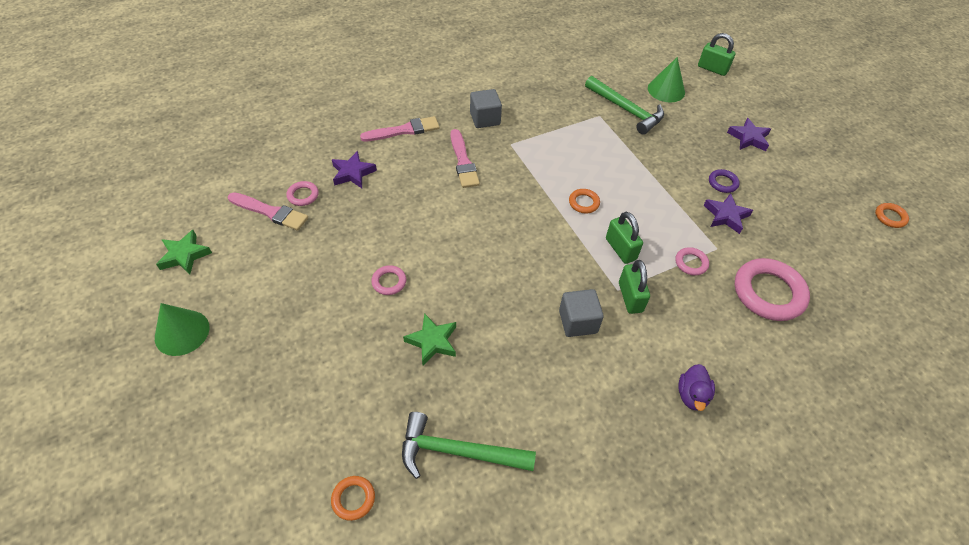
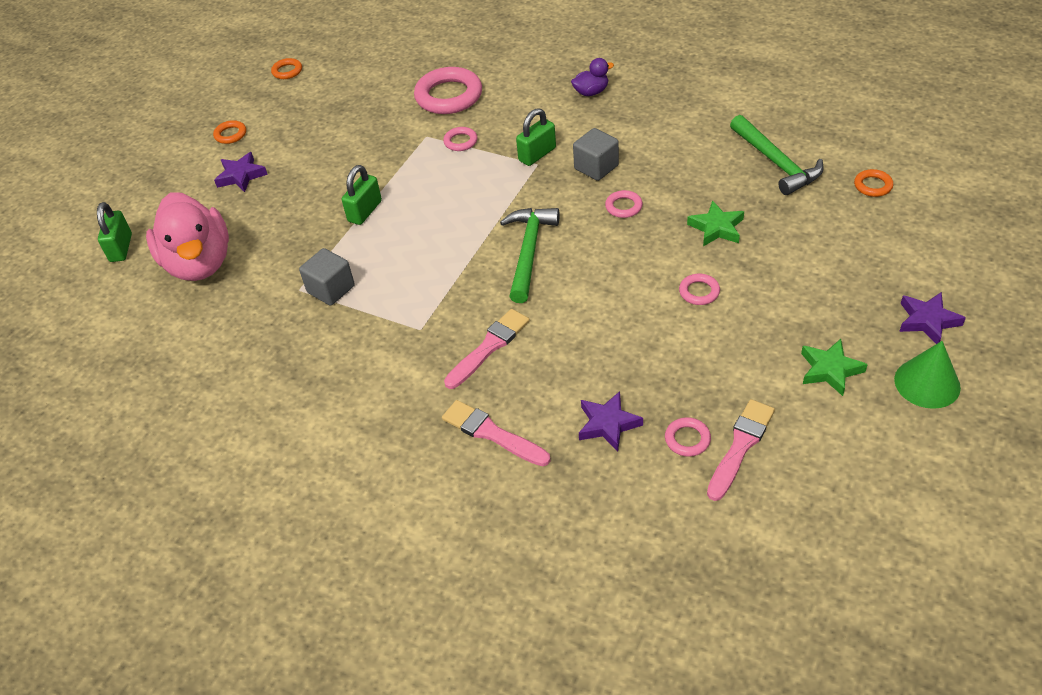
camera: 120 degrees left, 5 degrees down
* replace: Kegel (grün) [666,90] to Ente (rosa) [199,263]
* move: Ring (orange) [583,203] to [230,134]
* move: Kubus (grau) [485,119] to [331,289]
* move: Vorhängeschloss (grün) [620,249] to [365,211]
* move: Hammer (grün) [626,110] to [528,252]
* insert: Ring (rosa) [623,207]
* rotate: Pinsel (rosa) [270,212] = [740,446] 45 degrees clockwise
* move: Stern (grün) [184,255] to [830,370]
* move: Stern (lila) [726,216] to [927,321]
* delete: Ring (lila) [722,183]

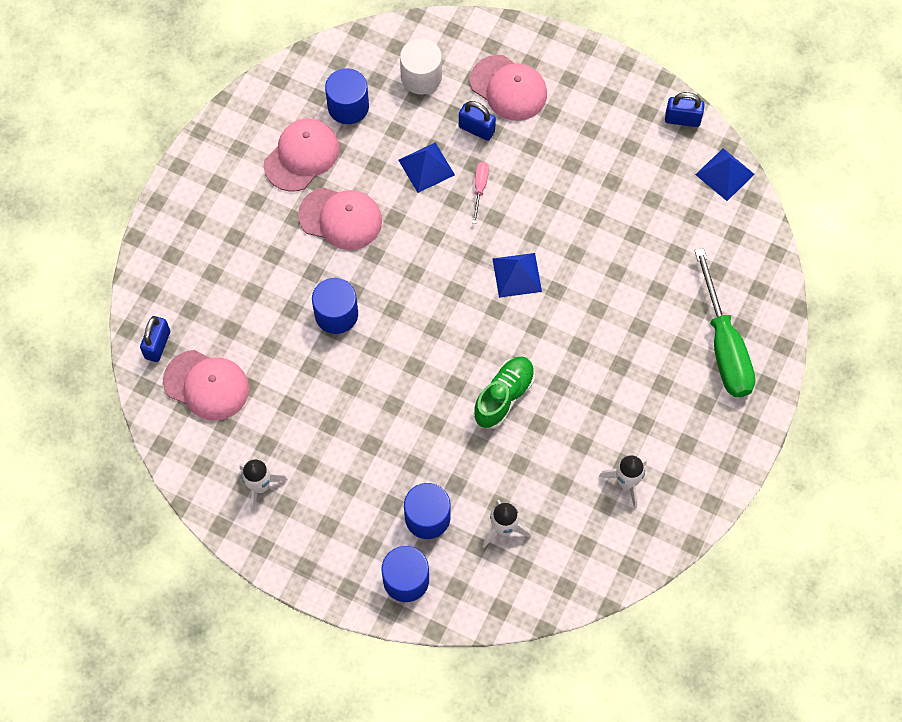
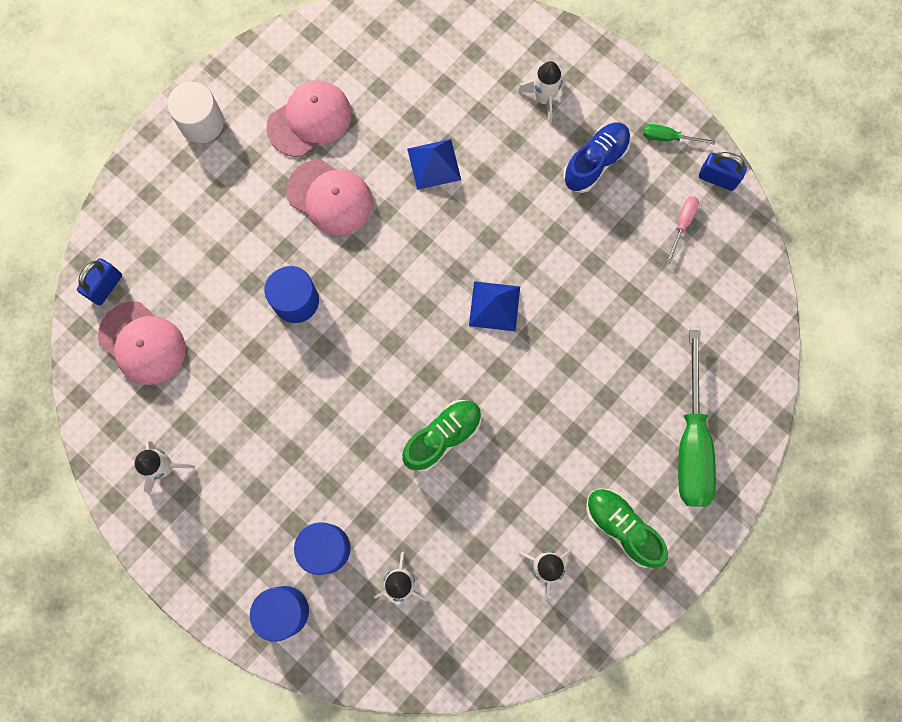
camera: 15 degrees right, 10 degrees up
* move: Vollzylinder (weiß) [421,77] to [202,123]
* replace: Kappe (rosa) [508,88] to Rakete (weiß) [544,99]
* insert: Schuh (blau) [595,162]
* insert: Schuh (grün) [622,527]
* insert: Schraubenzieher (grün) [668,138]
* move: Schraubenzieher (rosa) [480,188] to [682,224]
* delete: Vollzylinder (blau) [348,106]
* delete: Vorhängeschloss (blau) [476,129]
* delete: Pyramide (blau) [725,174]

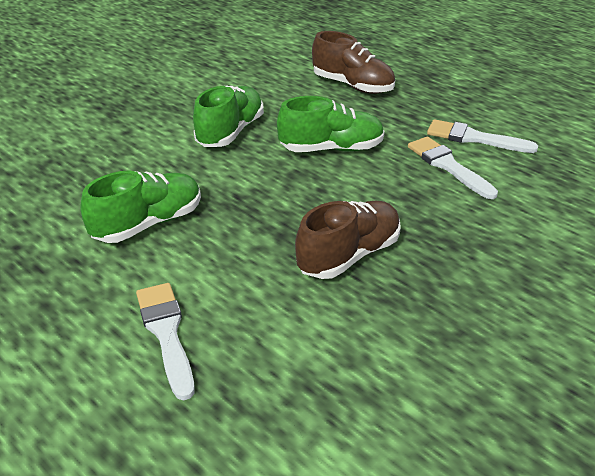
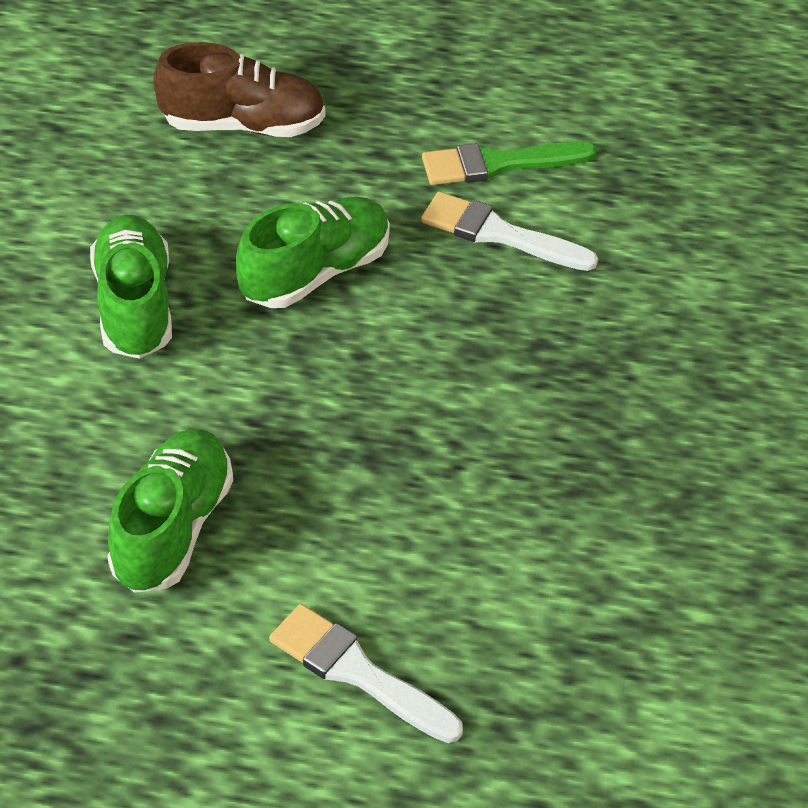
camera: 35 degrees left, 10 degrees up
* recolor: Pinsel (weiß) [474,138] to Pinsel (grün) [498,164]
* delete: Schuh (braun) [349,255]

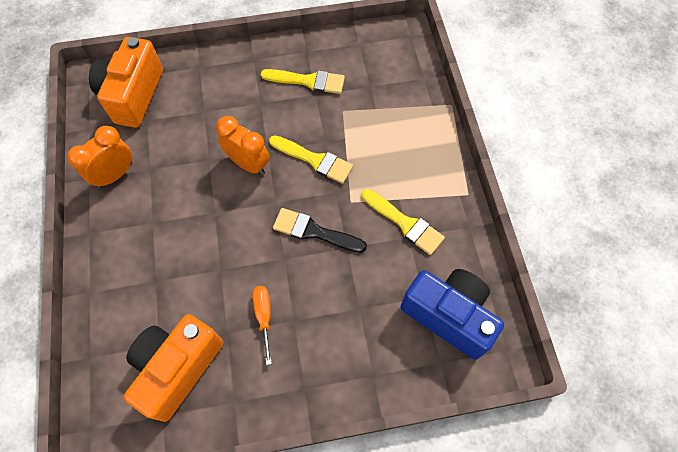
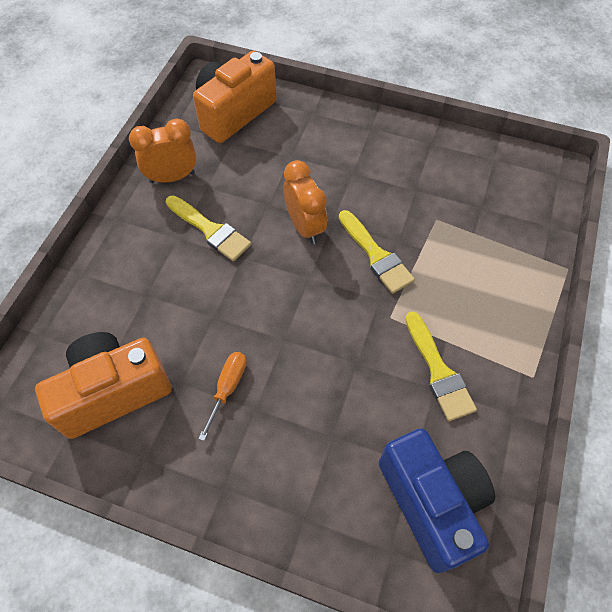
camera: 30 degrees right, 5 degrees down
* move: Pinsel (gelb) [308,81] to [210,230]
* delete: Pinsel (schwarz) [314,231]

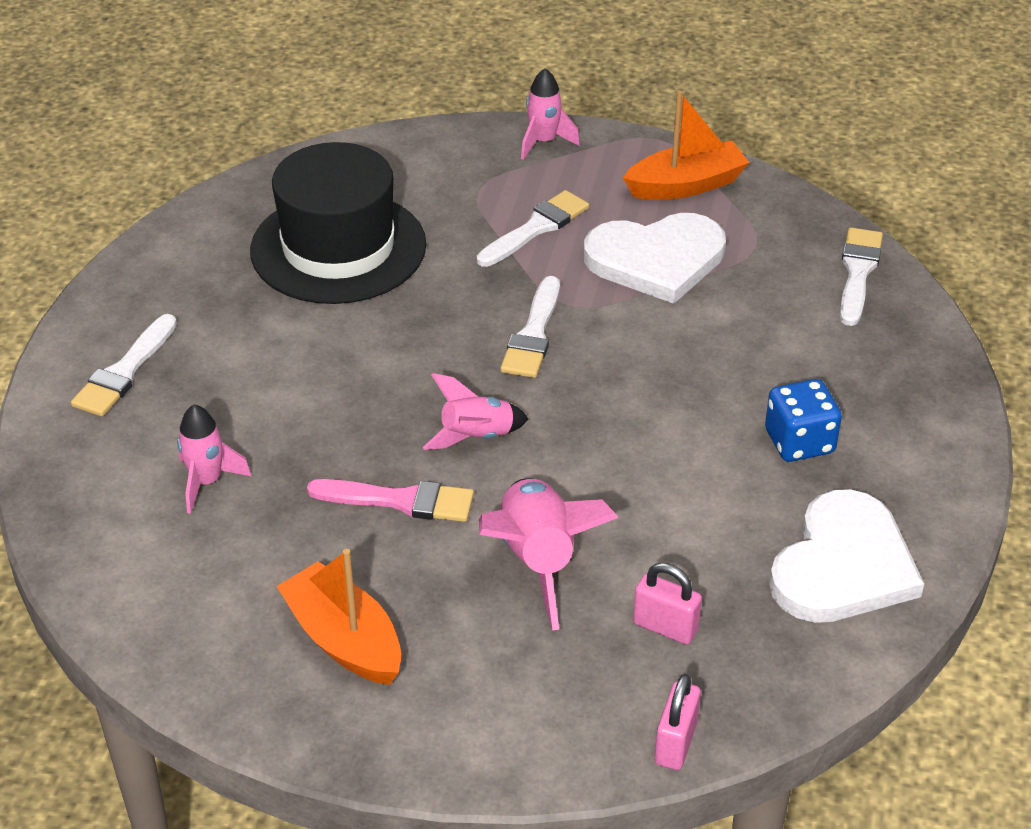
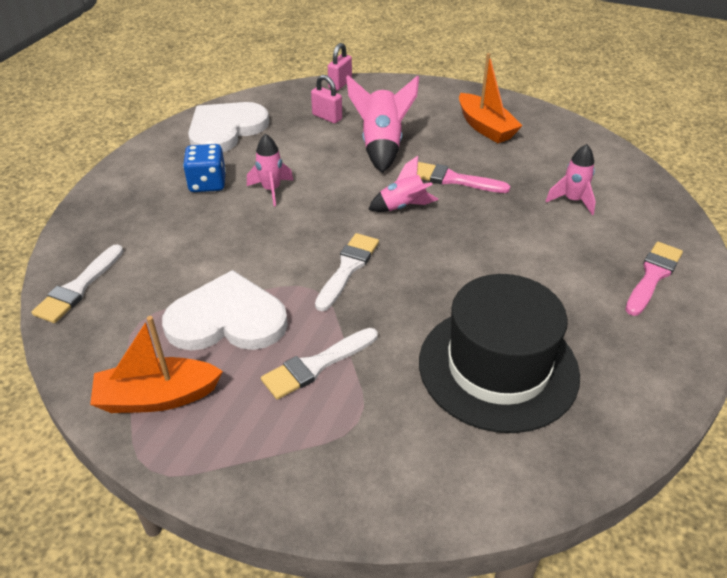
camera: 170 degrees left, 0 degrees up
* move: Rakete (rosa) [544,142] to [271,190]
* recolor: Pinsel (weiß) [124,371] to Pinsel (rosa) [653,276]

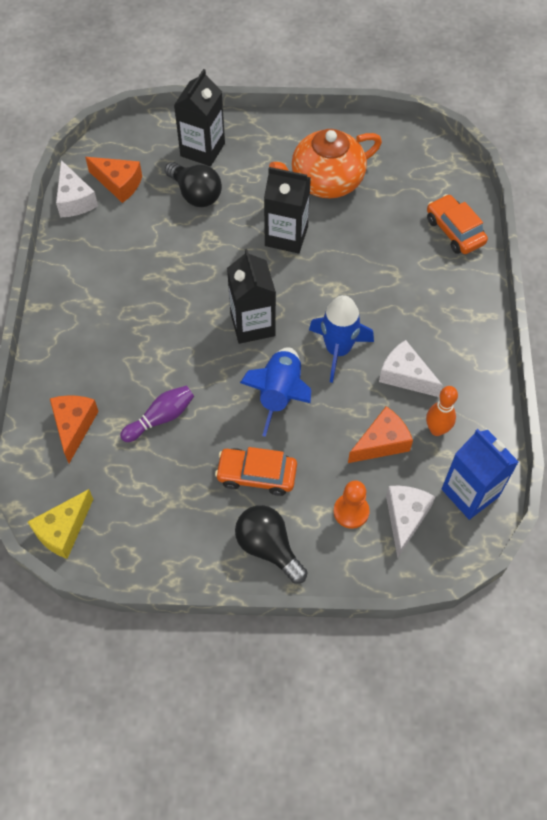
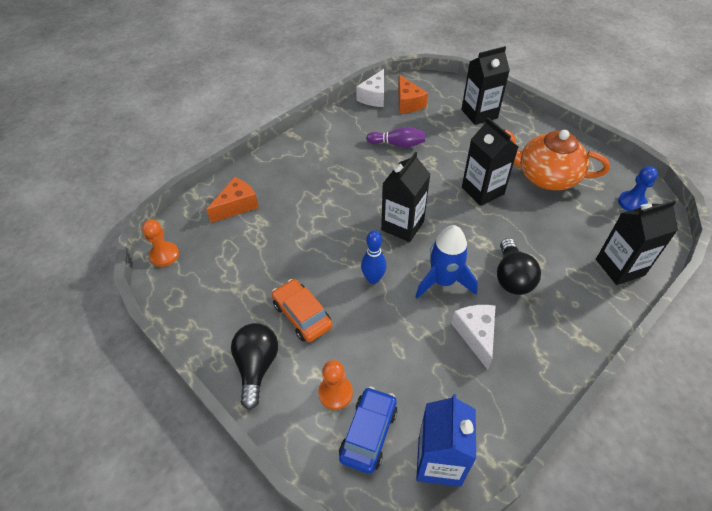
camera: 45 degrees right, 10 degrees down
* replace: Käse (gelb) [63,530] to Bauer (orange) [164,255]
* replace: Käse (weiß) [405,518] to Auto (blau) [368,433]
* replace: Rakete (blau) [280,394] to Bowlingkegel (blau) [373,279]
* move: Bowlingkegel (lila) [160,418] to [398,144]
* move: Glühbirne (schwarz) [195,194] to [512,277]
* replace: Auto (orange) [454,231] to Getränkekarton (schwarz) [620,267]
* insert: Bauer (blau) [632,203]
* delete: Käse (orange) [381,443]
* delete: Bowlingkegel (orange) [437,430]

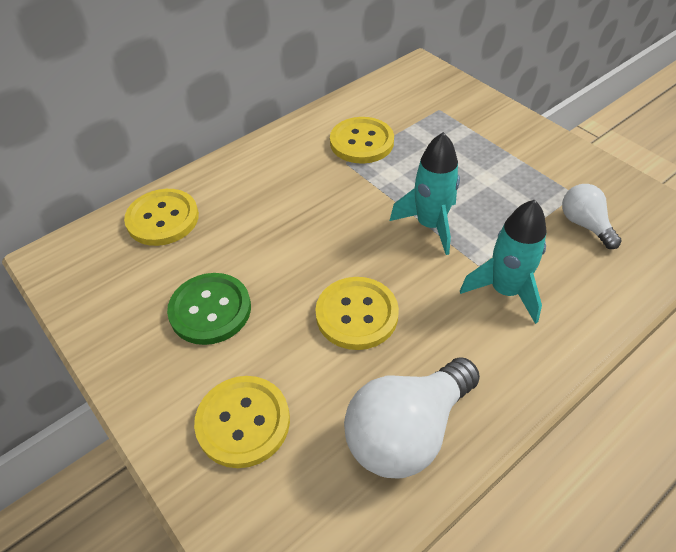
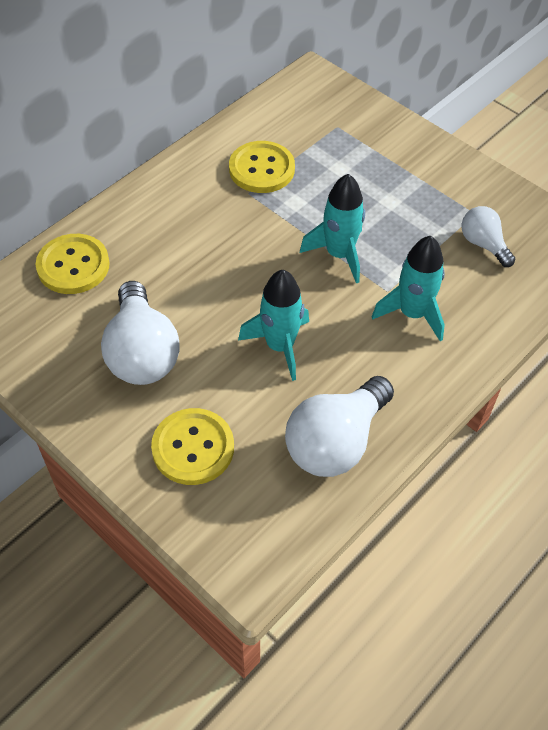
camera: 10 degrees left, 5 degrees up
* replace: Knopf (grün) [210,310] to Glühbirne (weiß) [142,352]
* replace: Knopf (gelb) [357,314] to Rakete (türkis) [280,346]

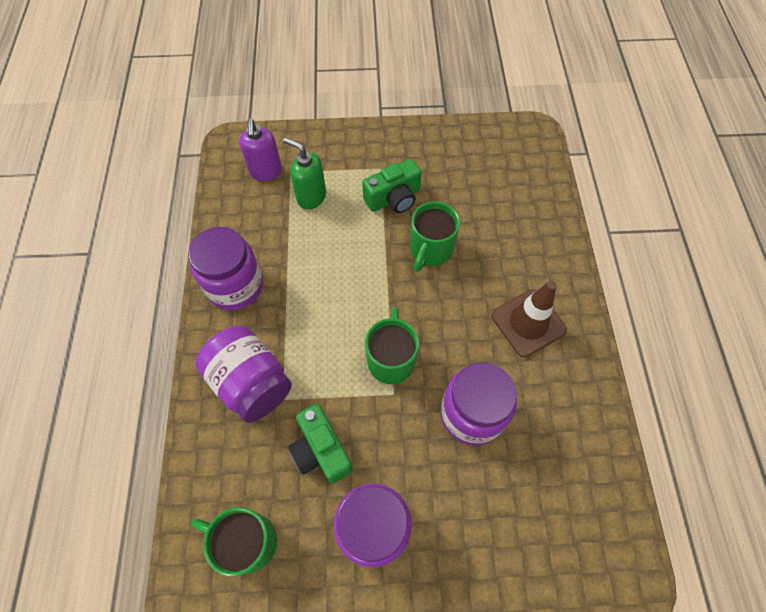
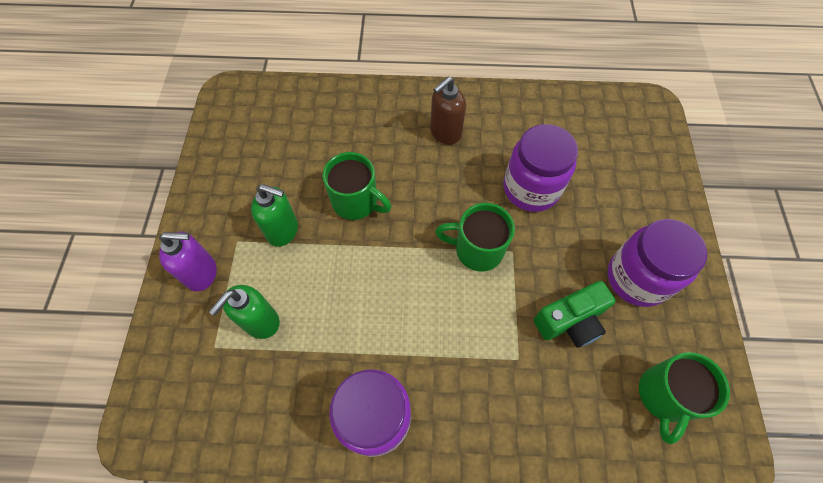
camera: 85 degrees left, 0 degrees up
* move: Seifenspender (lila) [266,172] to [202,273]
* replace: Kamera (grün) [394,198] to Seifenspender (grün) [283,231]
* replace: Leitkegel (braun) [528,323] to Seifenspender (braun) [445,133]
* delete: Einmachglas (lila) [251,383]

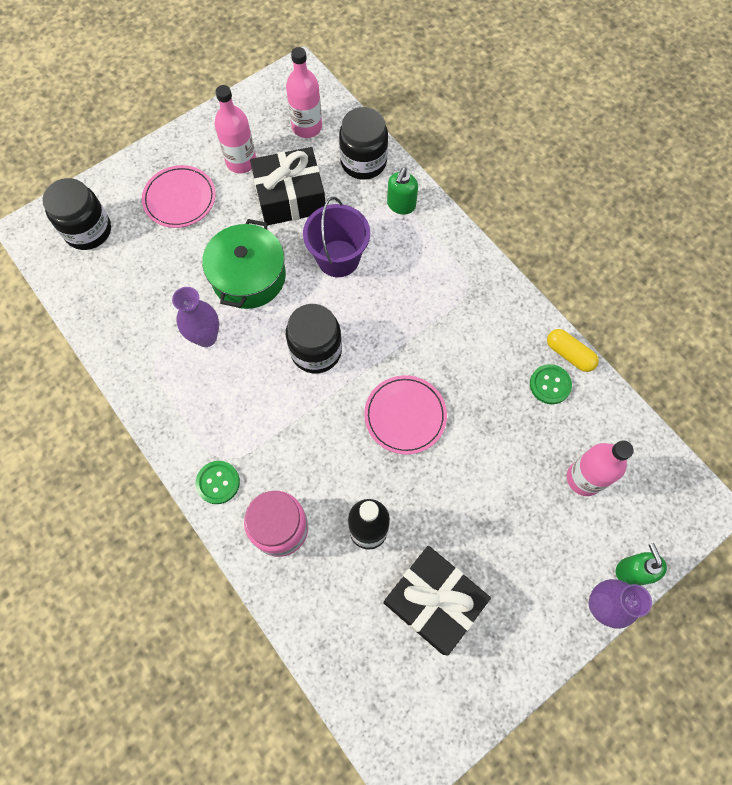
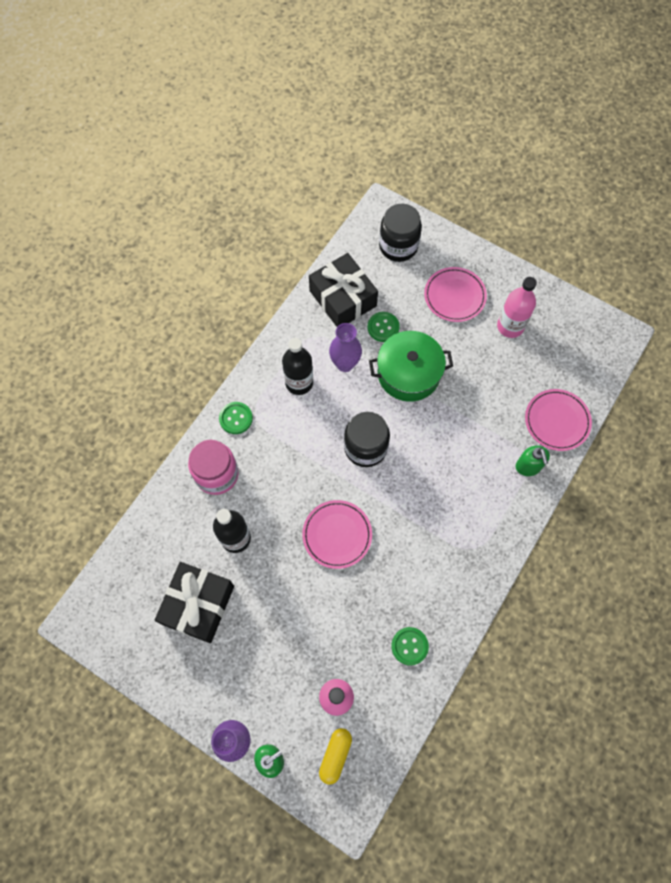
camera: 70 degrees right, 0 degrees up
* insert: Flasche (schwarz) [299,382]
* move: Geschenk (schwarz) [290,197] to [342,298]
* move: Kapsel (gelb) [569,354] to [335,755]
* insert: Knopf (grün) [383,327]
* rotate: Seifenspender (grün) [401,205] = [528,466] 105 degrees counterclockwise
* replace: Einmachglas (schwarz) [363,162] to Teller (rosa) [557,421]
* delete: Flasche (rosa) [307,127]
* delete: Eimer (lila) [338,258]

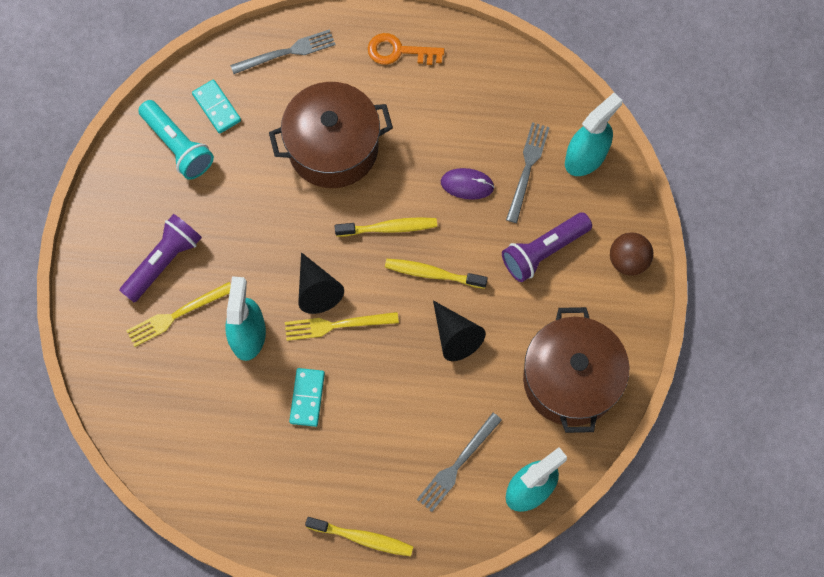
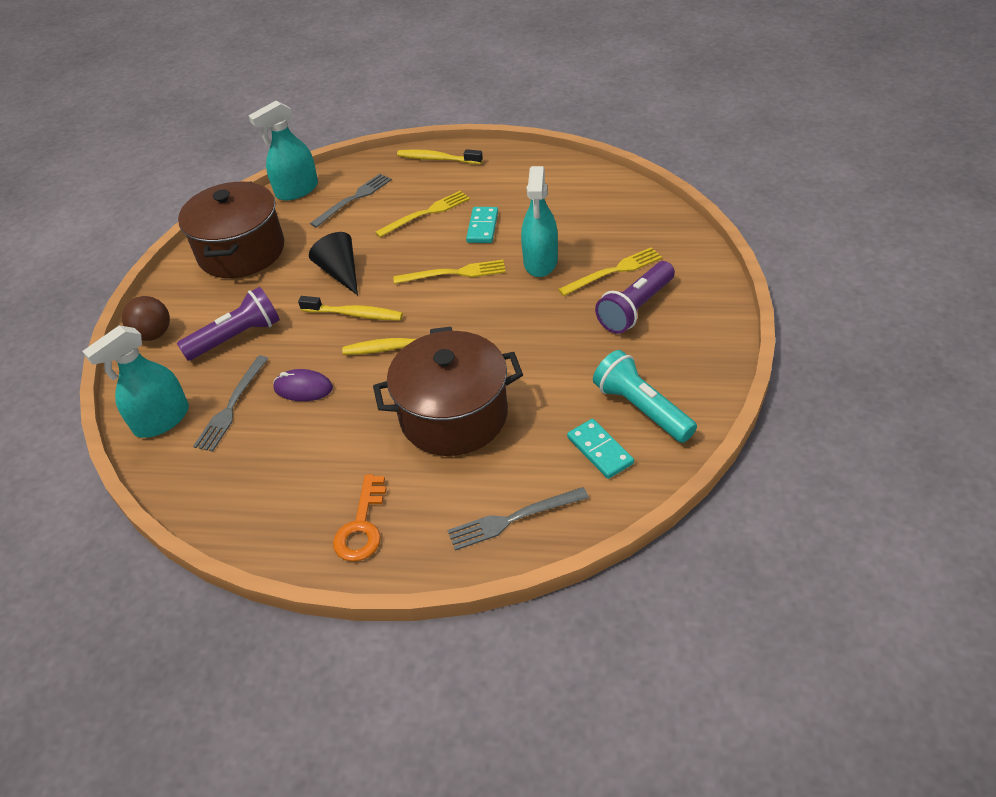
camera: 175 degrees left, 25 degrees down
* rotate: Schlüssel (orange) [399,51] = [362,526] 90 degrees clockwise
* insert: Gabel (gelb) [426,213]
* delete: Kegel (schwarz) [317,290]

